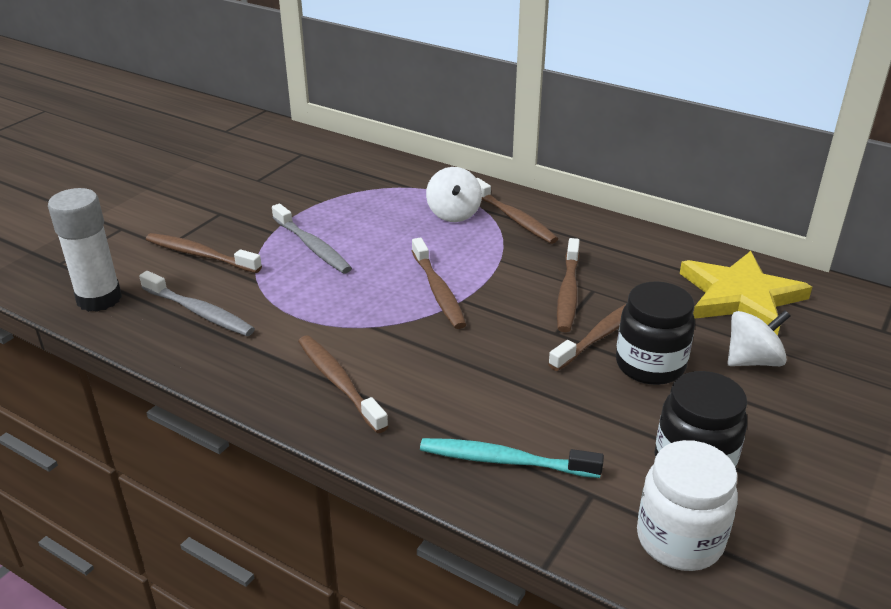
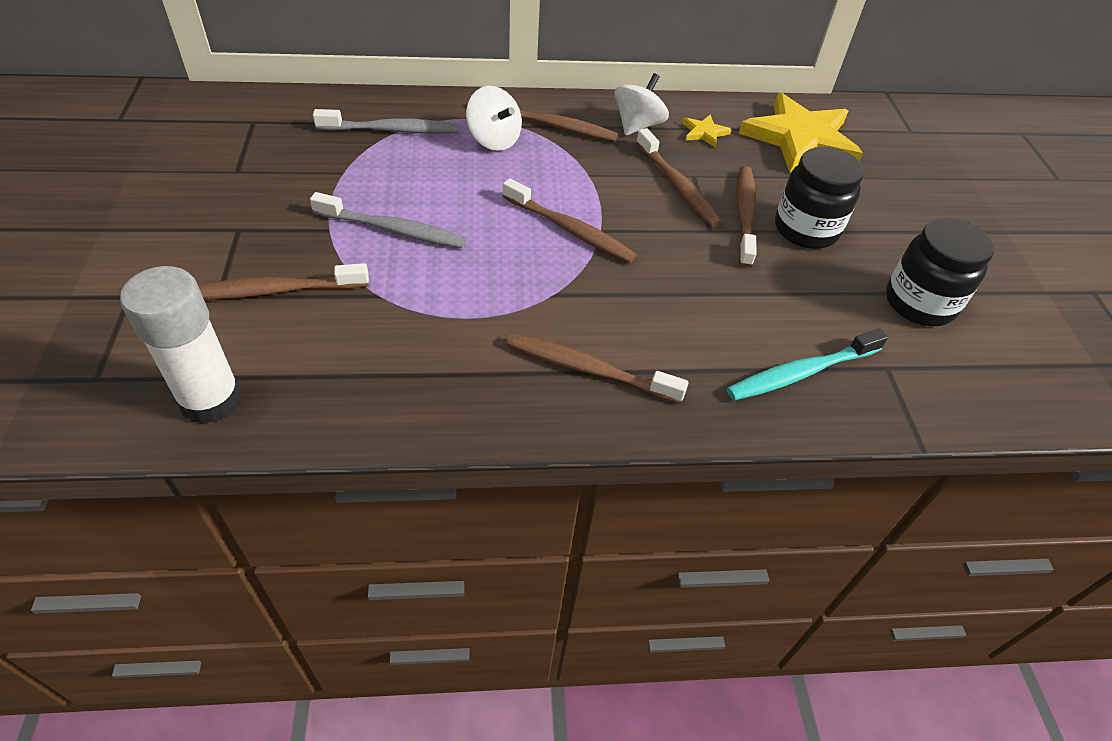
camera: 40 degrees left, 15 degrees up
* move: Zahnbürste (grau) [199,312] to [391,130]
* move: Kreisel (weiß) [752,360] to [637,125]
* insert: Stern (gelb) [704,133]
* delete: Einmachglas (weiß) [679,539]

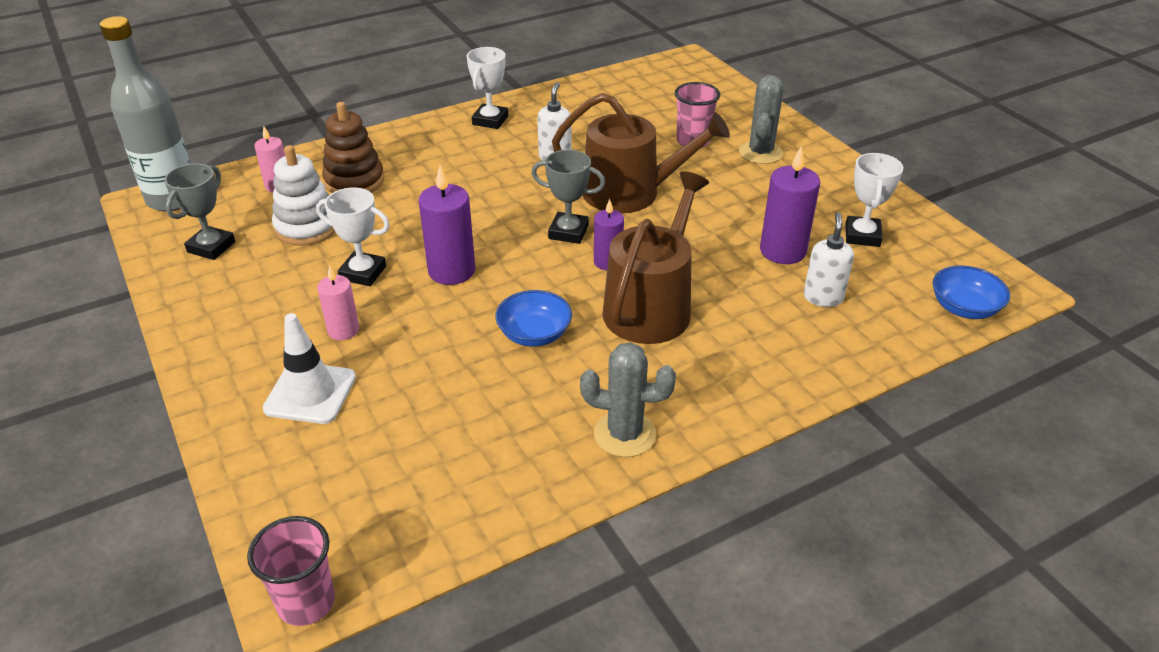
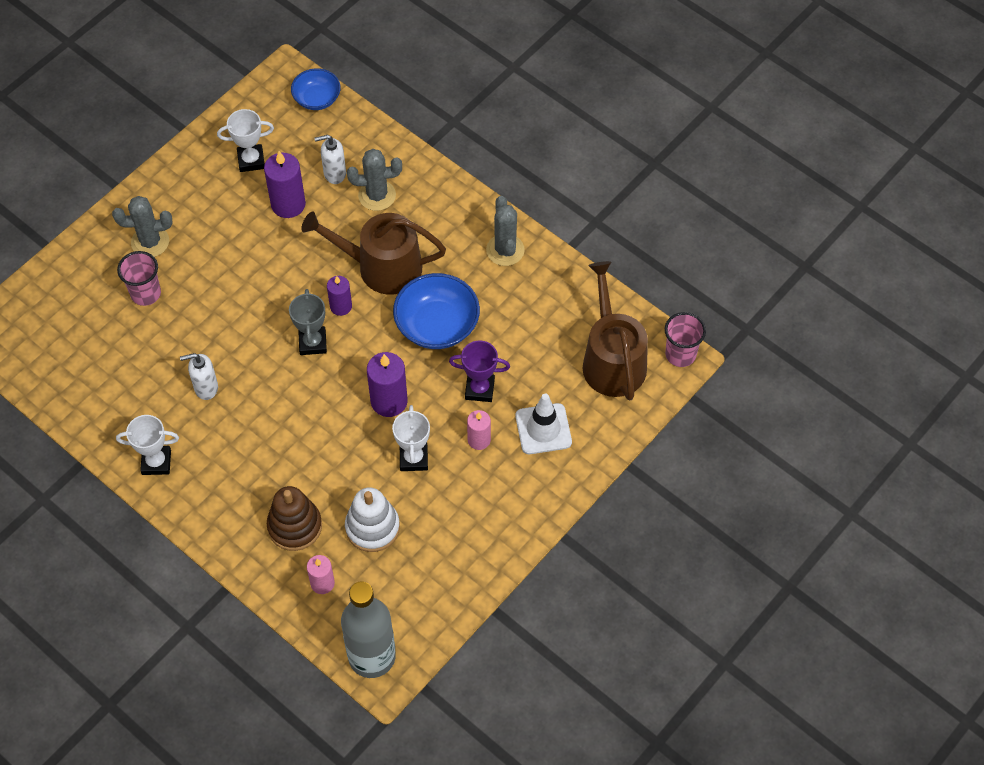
camera: 110 degrees left, 20 degrees up
* insert: Kaktus (grau) [377,195]
* resize: Schüssel (blau) [534,334] = [437,325] x1.61
* insert: Pokal (lila) [479,389]
* move: Gießkanne (braun) [630,192] to [612,360]
* delete: Pokal (grau) [211,247]

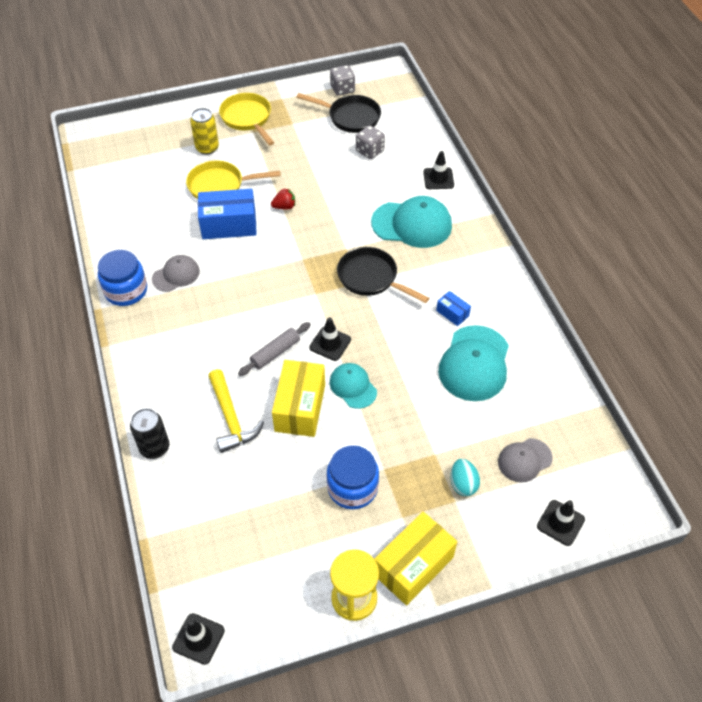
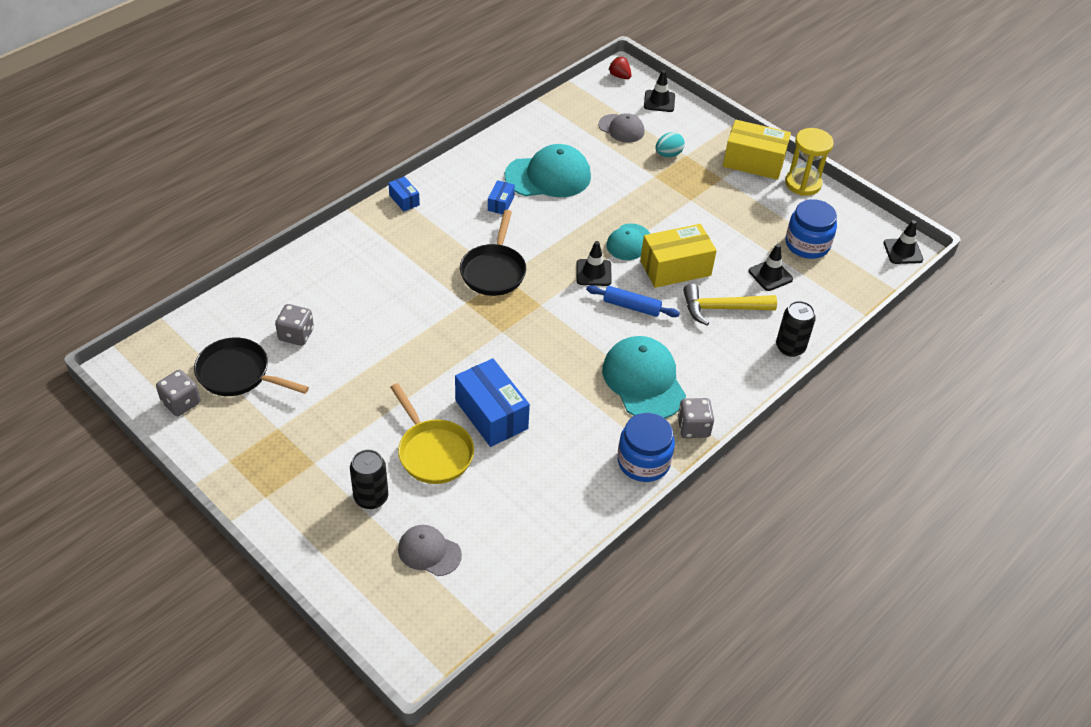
camera: 120 degrees left, 5 degrees down
* rotate: Pfanne (schwarz) [350,117] = [238,374] 60 degrees counterclockwise
* recolor: Dose (gelb) [207,148] to Dose (schwarz) [371,497]
* insert: Schachtel (blau) [404,200]
* move: Kappe (grau) [176,275] to [429,552]
* recolor: Nudelholz (grau) [275,352] to Nudelholz (blau) [631,307]
* move: Kappe (türkis) [412,224] to [643,381]
* move: Erdbeere (rot) [284,207] to [619,76]
* insert: Spielwürfel (grau) [693,427]
* rotate: Hammer (gelb) [231,418] = [721,308] 135 degrees counterclockwise
* move: Leitkegel (schwarz) [438,178] to [770,275]
* move: Einmachglas (blau) [352,487] to [807,244]
* delete: Pfanne (gelb) [247,119]

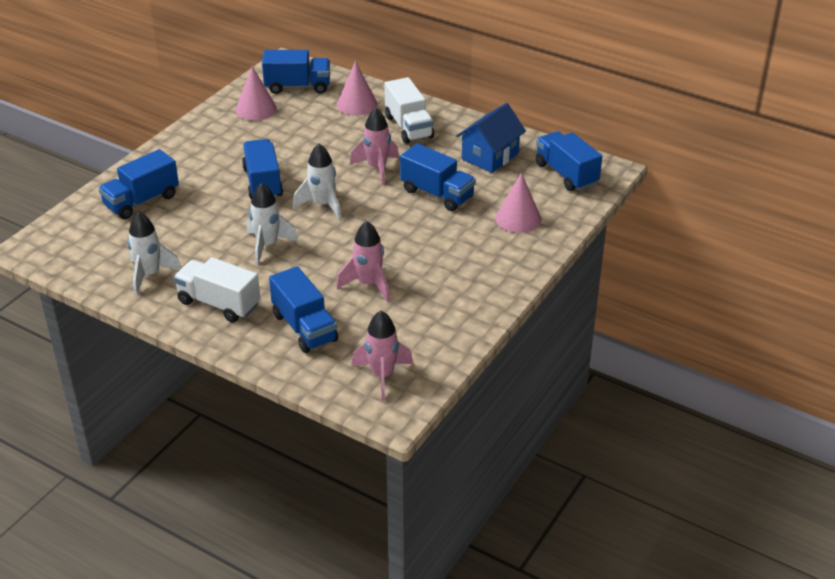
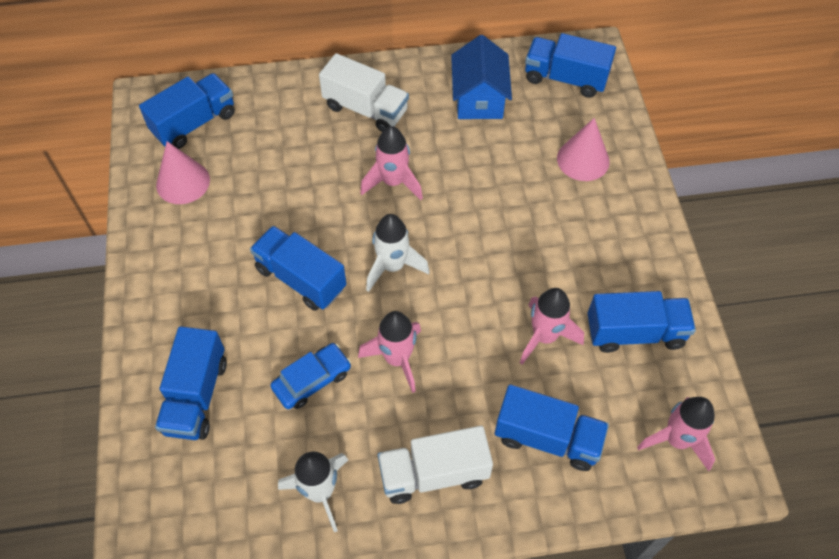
camera: 40 degrees left, 20 degrees up
* insert: Auto (blau) [312,380]
* recolor: Rakete (weiß) [267,245] to Rakete (rosa) [397,359]
* move: Lastwagen (blau) [437,194] to [635,332]
* delete: Kegel (rosa) [357,104]

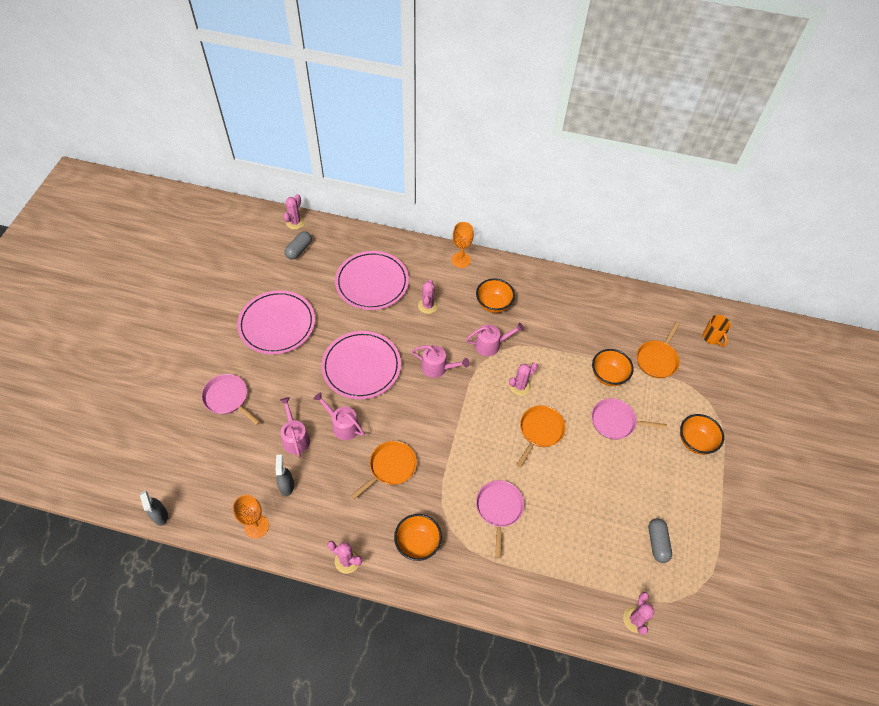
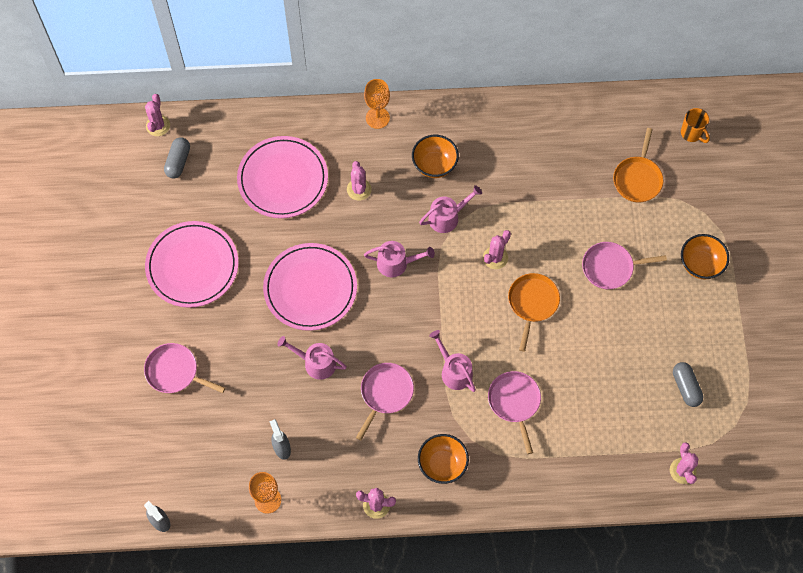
camera: 15 degrees left, 10 degrees up
* recolor: Pfanne (orange) [390,467] to Pfanne (rosa) [385,393]
* move: Gießkanne (rosa) [295,438] to [454,371]
* delete: Schüssel (orange) [608,376]

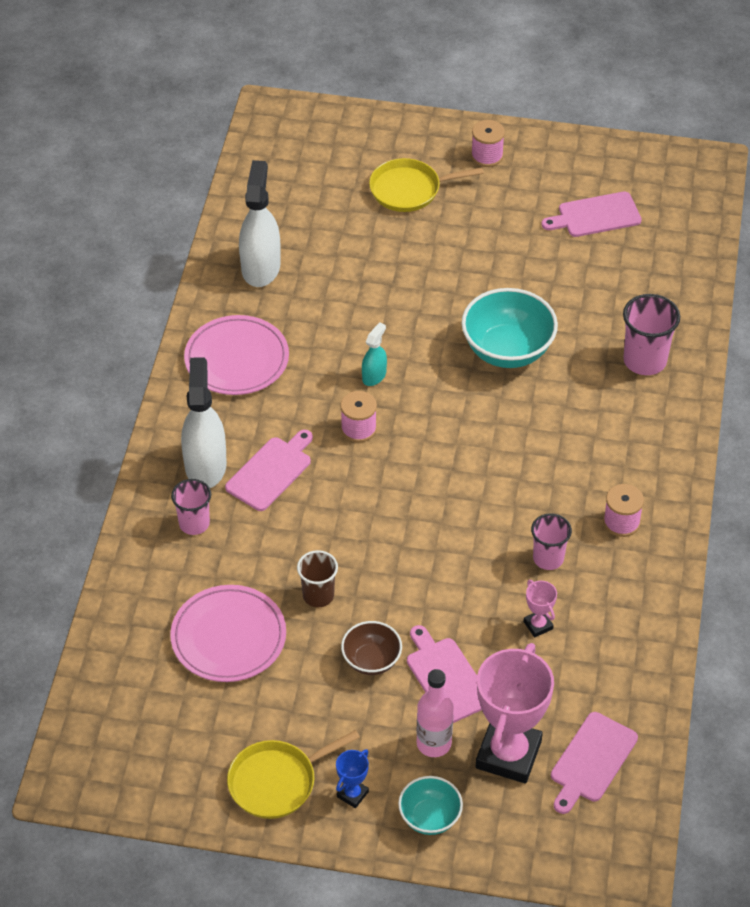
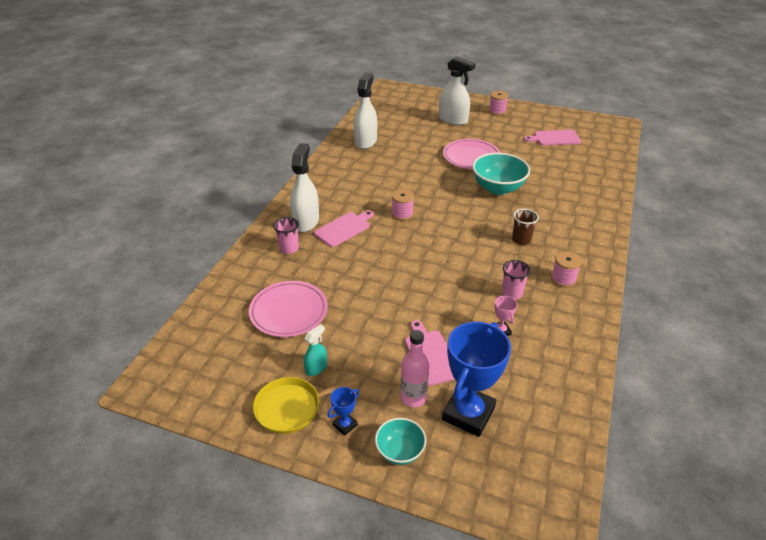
camera: 10 degrees right, 10 degrees down
* move: Sprühflasche (türkis) [374,376] to [316,368]
* replace: Pfanne (gelb) [409,190] to Sprühflasche (weiß) [453,120]
* recolor: Pokal (rosa) [508,754] to Pokal (blau) [468,413]
* move: Teller (rosa) [237,359] to [471,157]
* move: Becher (braun) [318,595] to [521,239]
* delete: Schüssel (braun) [371,660]
* delete: Schneidebrett (rosa) [591,760]
* delete: Becher (rosa) [645,360]

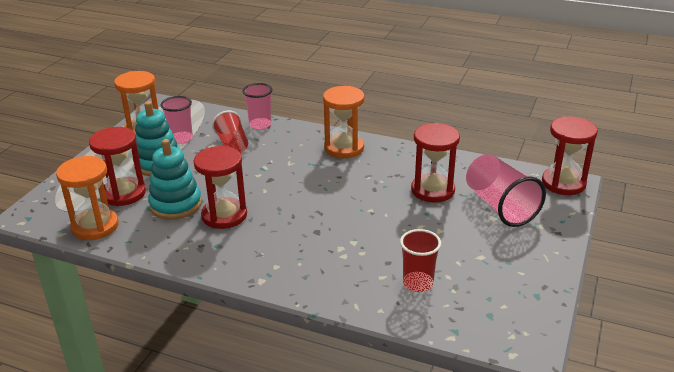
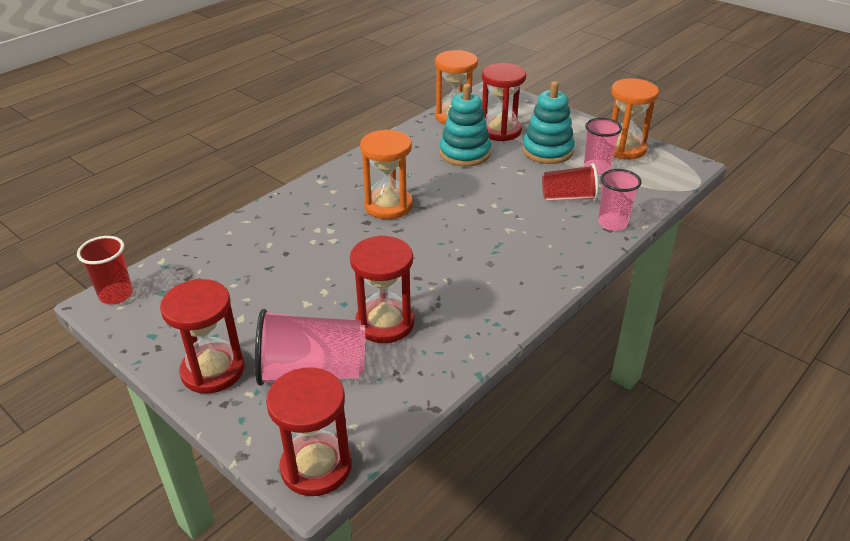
camera: 110 degrees right, 5 degrees up
* move: Becher (rot) [418,283] to [116,295]
* move: Sanduhr (rot) [224,215] to [213,370]
* move: Sanduhr (orange) [344,148] to [388,206]

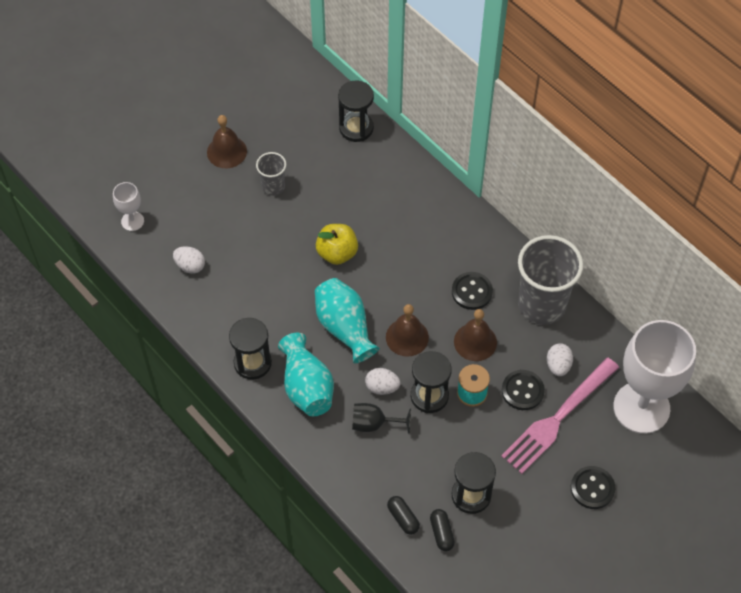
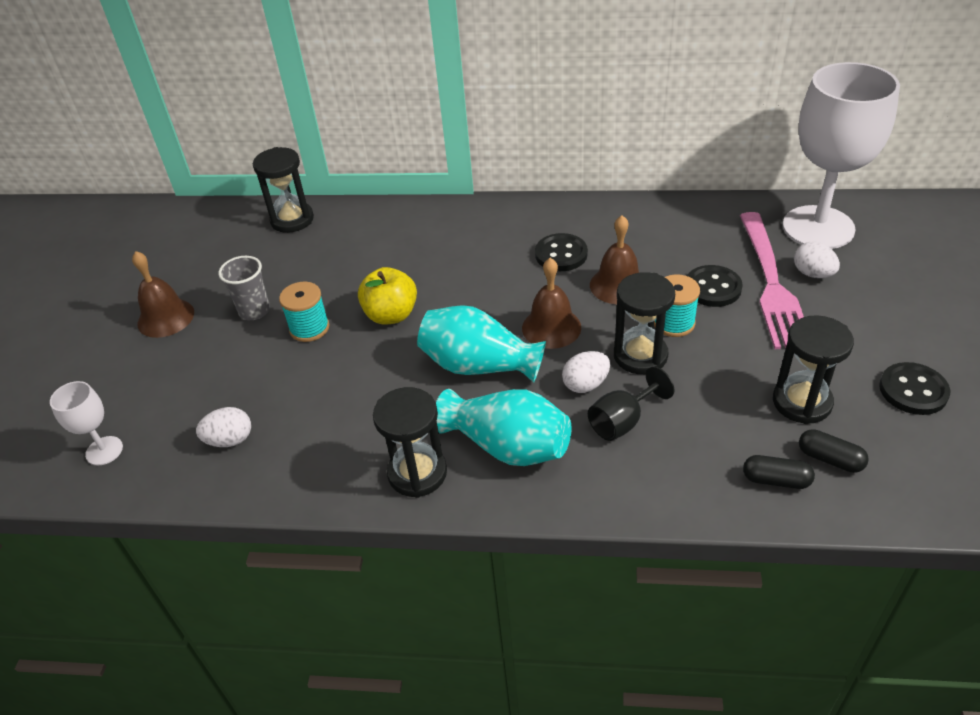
camera: 40 degrees left, 15 degrees down
* insert: Garnrolle (türkis) [309,328]
* move: Ei (weiß) [558,365] to [812,274]
* move: Knopf (schwarz) [592,488] to [913,390]
* delete: Becher (grau) [541,305]

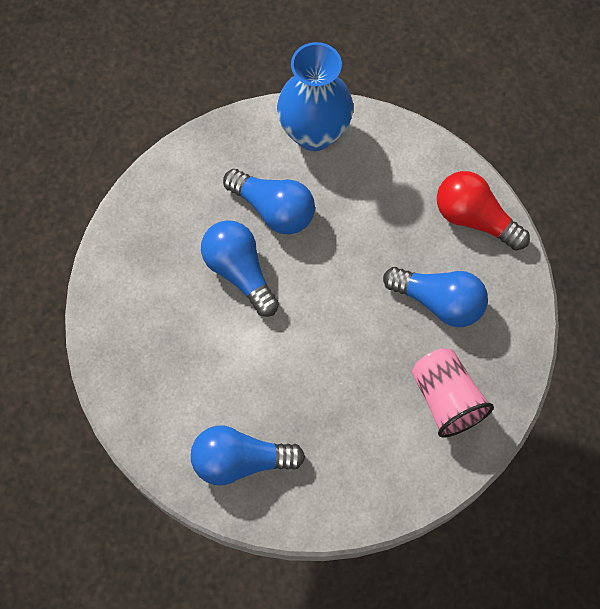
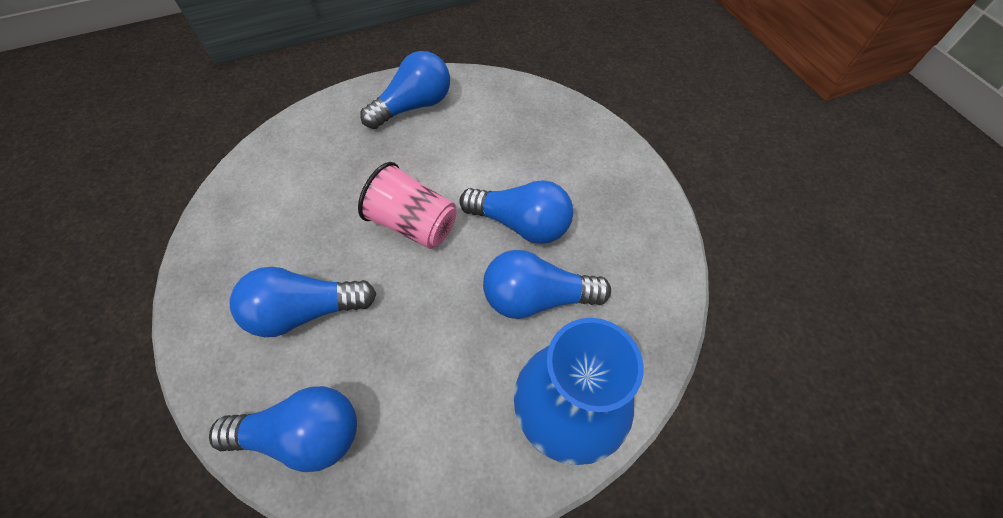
camera: 145 degrees right, 10 degrees down
* recolor: Glühbirne (rot) [474,218] to Glühbirne (blau) [303,435]
* move: Becher (rosa) [446,399] to [414,224]

